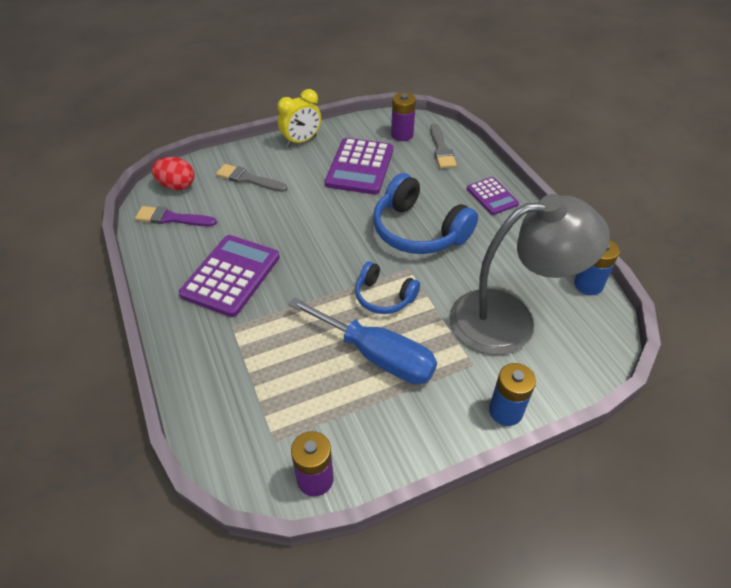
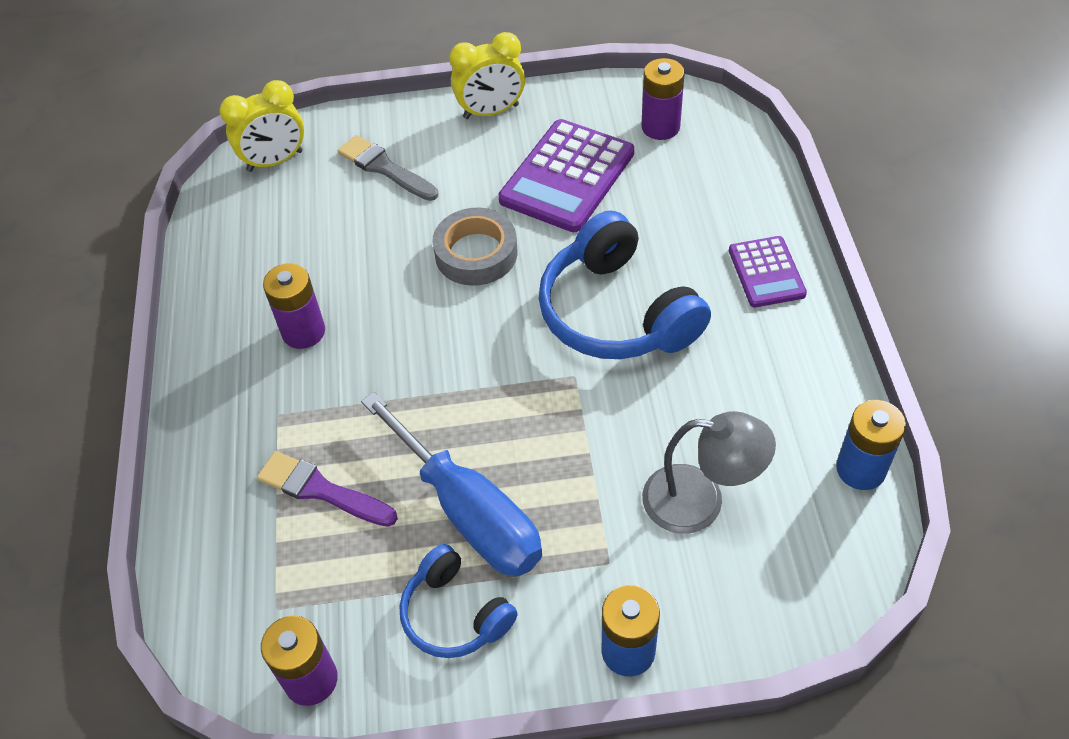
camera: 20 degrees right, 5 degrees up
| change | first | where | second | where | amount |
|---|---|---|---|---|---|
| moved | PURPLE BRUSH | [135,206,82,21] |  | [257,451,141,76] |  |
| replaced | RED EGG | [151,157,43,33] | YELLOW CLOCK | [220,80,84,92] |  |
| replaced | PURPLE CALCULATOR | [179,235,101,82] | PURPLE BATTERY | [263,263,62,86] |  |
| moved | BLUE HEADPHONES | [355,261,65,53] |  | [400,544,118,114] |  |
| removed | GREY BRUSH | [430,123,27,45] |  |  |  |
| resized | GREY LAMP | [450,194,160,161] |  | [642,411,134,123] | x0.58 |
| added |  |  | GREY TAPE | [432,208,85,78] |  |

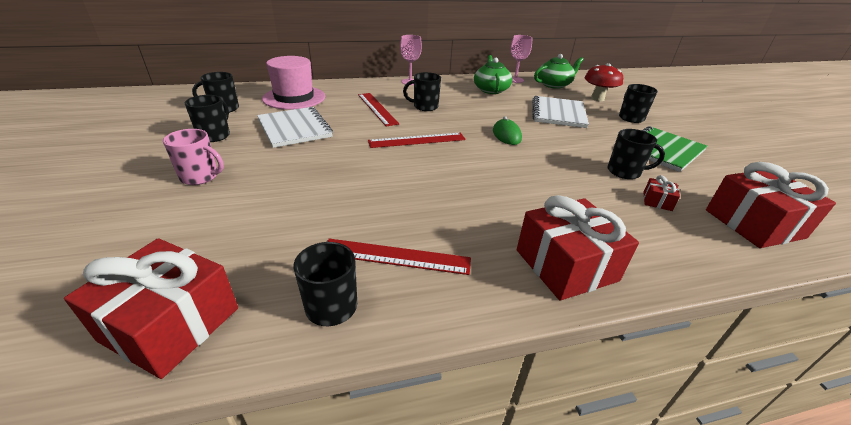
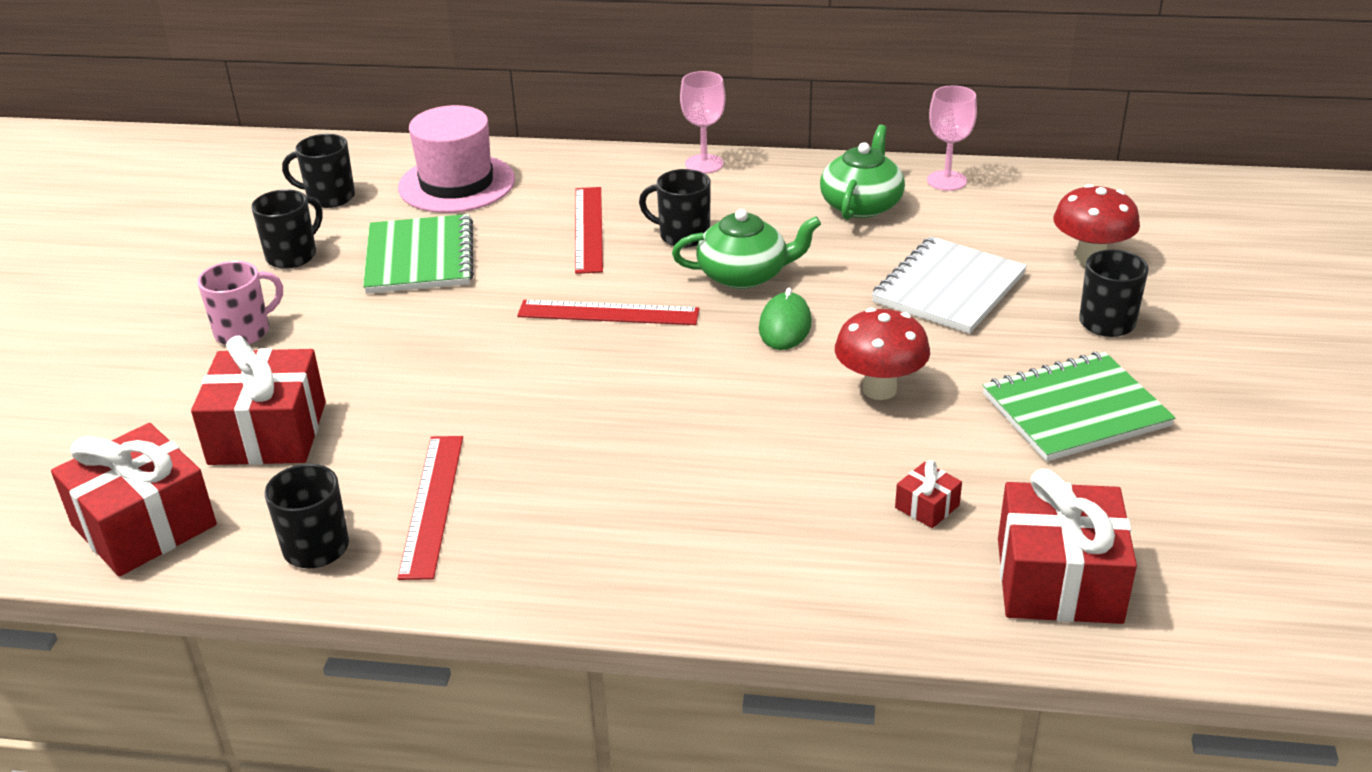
camera: 25 degrees right, 0 degrees up
| change | first | where | second | where | amount |
|---|---|---|---|---|---|
| turned | PINK MUG | [163,129,61,56] |  | [197,261,86,84] | 75 degrees counterclockwise |
| recoloured | WHITE NOTEBOOK | [257,107,76,41] | GREEN NOTEBOOK | [363,214,111,80] |  |
| turned | RED RULER | [327,239,144,36] |  | [398,436,65,144] | 60 degrees clockwise |
| moved | RED GIFT | [517,195,122,106] |  | [191,335,135,130] |  |
| moved | GREEN TEAPOT | [534,54,50,35] |  | [672,209,149,80] |  |
| removed | BLACK MUG | [608,129,57,50] |  |  |  |
| added |  |  | RED MUSHROOM | [835,308,95,92] |  |

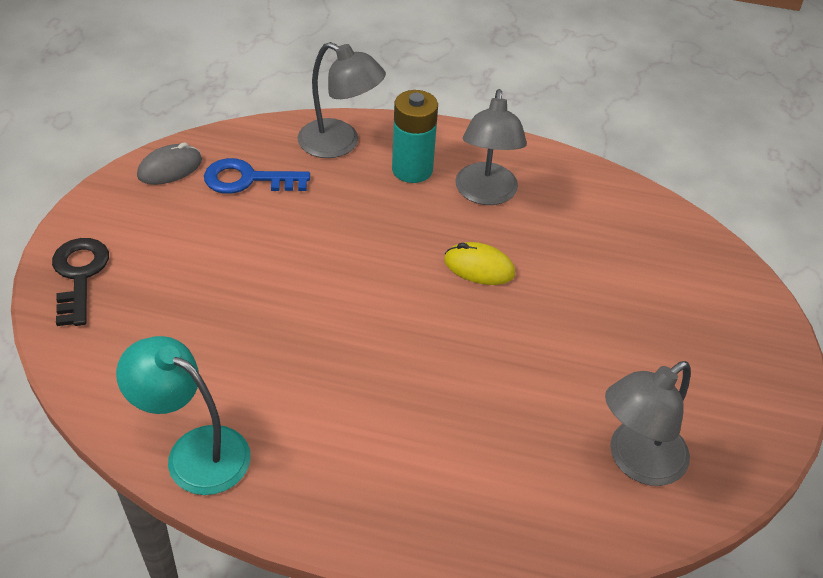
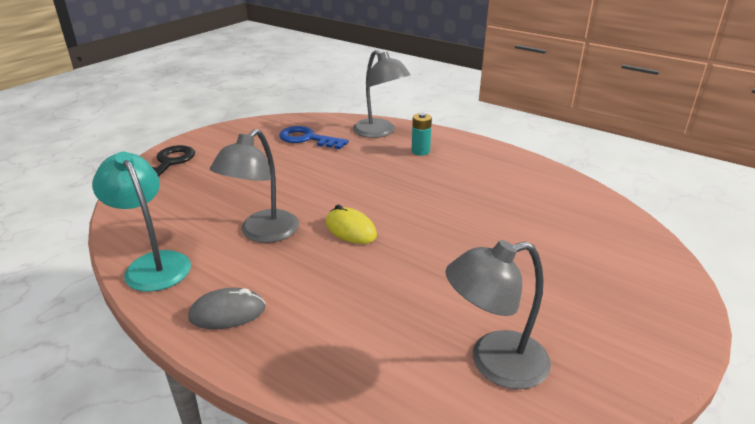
camera: 25 degrees right, 15 degrees down
| change | first | where | second | where | amount |
|---|---|---|---|---|---|
| moved | GREY MOUSE | [137,143,65,42] |  | [188,288,77,41] |  |
| resized | TURQUOISE BATTERY | [392,90,46,93] |  | [411,113,21,43] | x0.61 |
| moved | YELLOW MOUSE | [444,242,71,43] |  | [326,205,51,39] |  |
| moved | GREY LAMP | [455,89,72,116] |  | [210,129,89,114] |  |

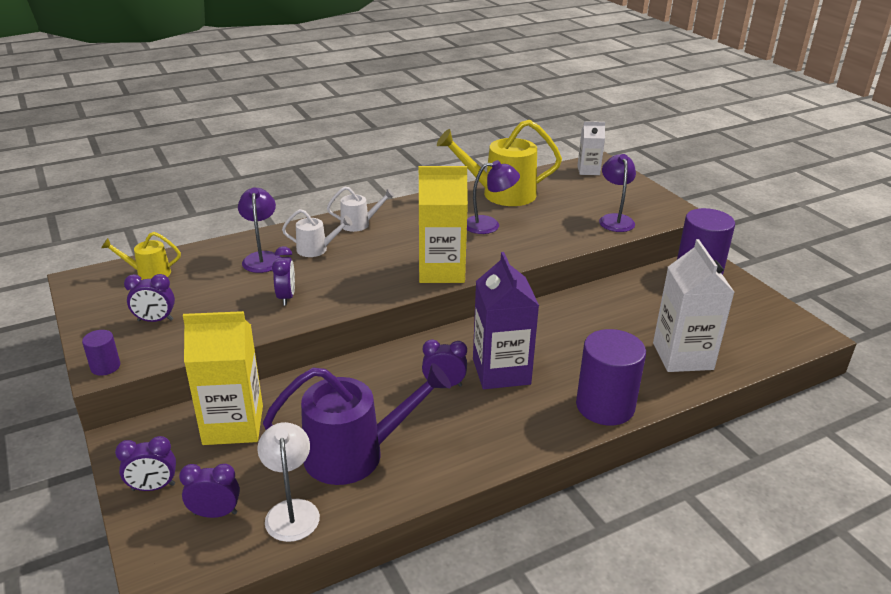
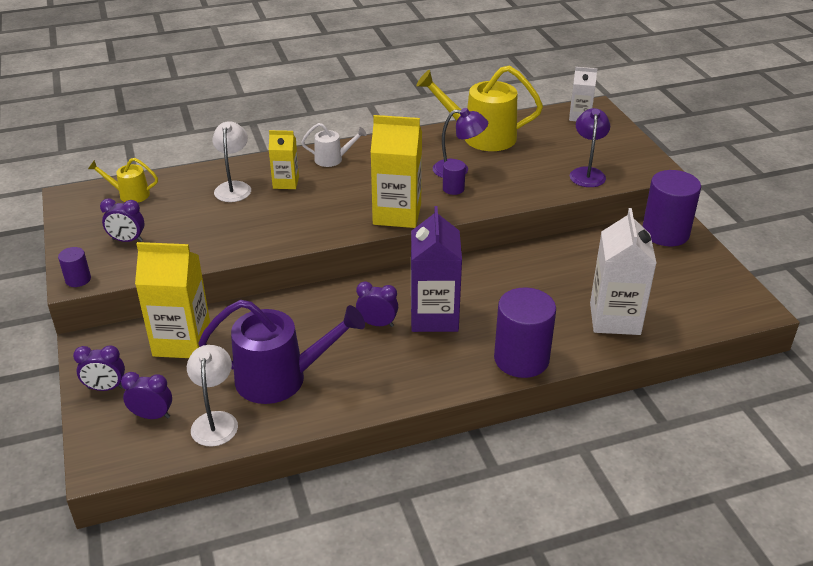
camera: 10 degrees right, 5 degrees up
| change | first | where | second | where | amount |
|---|---|---|---|---|---|
| recoloured | PURPLE LAMP | [238,188,42,85] | WHITE LAMP | [213,121,38,81] |  |
| removed | PURPLE CLOCK | [272,246,23,60] |  |  |  |
| replaced | WHITE WATERING CAN | [282,209,71,48] | YELLOW CARTON | [269,130,30,59] |  |
| added |  |  | PURPLE CYLINDER | [443,159,23,36] |  |

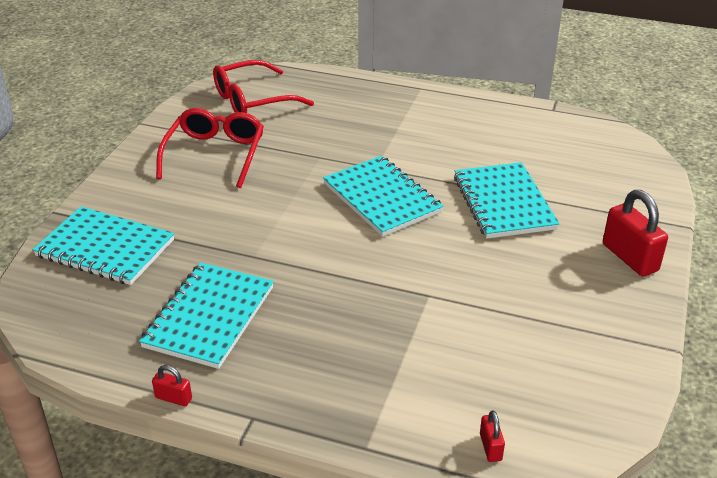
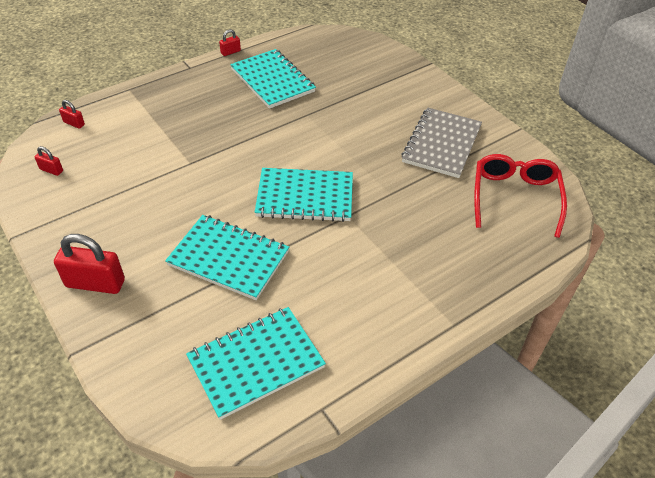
camera: 125 degrees right, 10 degrees up
| change | first | where | second | where | amount |
|---|---|---|---|---|---|
| moved | TURQUOISE NOTEBOOK | [33,206,141,79] |  | [186,307,140,113] |  |
| replaced | RED GLASSES | [156,108,108,80] | GREY NOTEBOOK | [401,107,81,71] |  |
| added |  |  | RED PADLOCK | [35,146,28,30] |  |

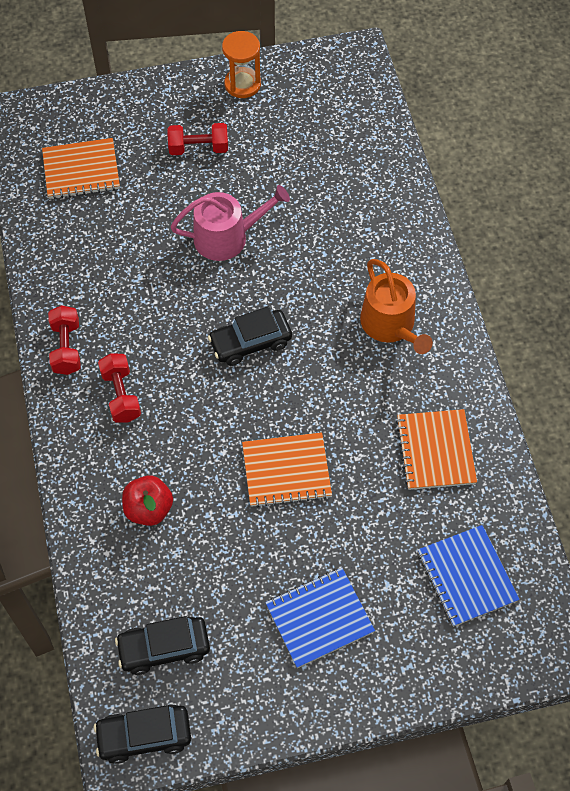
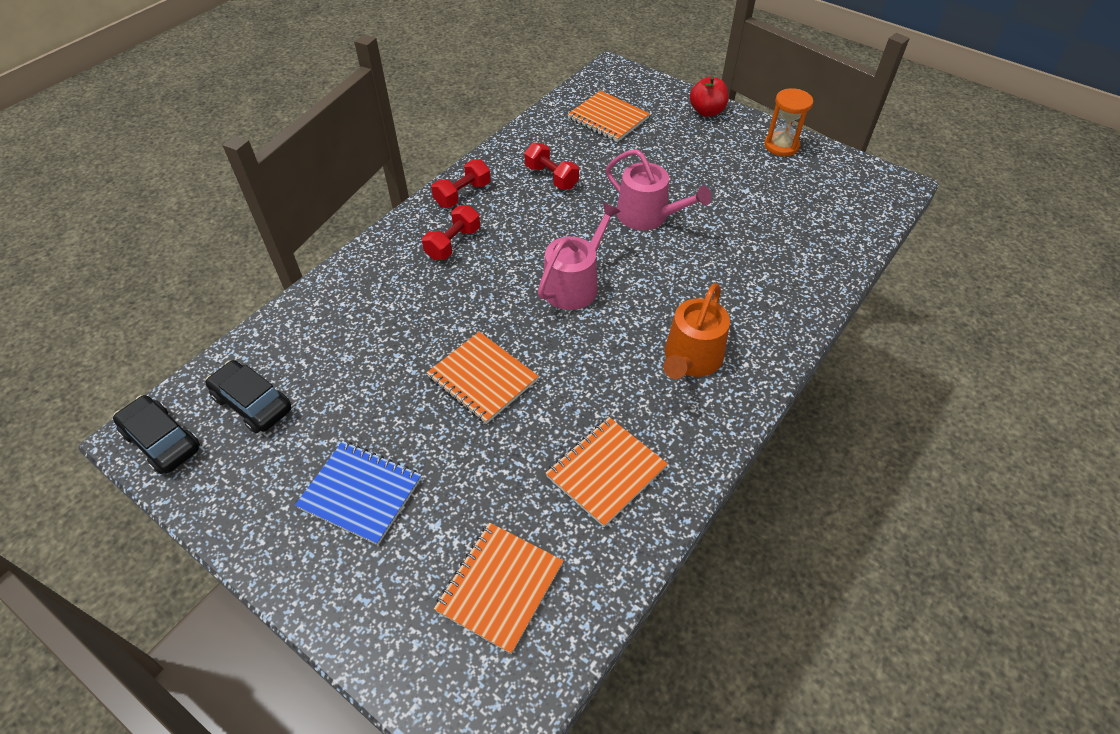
camera: 50 degrees right, 10 degrees down
| change | first | where | second | where | amount |
|---|---|---|---|---|---|
| moved | RED APPLE | [122,475,51,51] |  | [690,76,39,41] |  |
| moved | RED DUMBBELL | [167,123,61,32] |  | [524,142,55,47] |  |
| replaced | BLACK CAR | [208,306,84,60] | PINK WATERING CAN | [538,202,83,108] |  |
| recoloured | BLUE NOTEBOOK | [418,525,102,102] | ORANGE NOTEBOOK | [434,523,129,131] |  |

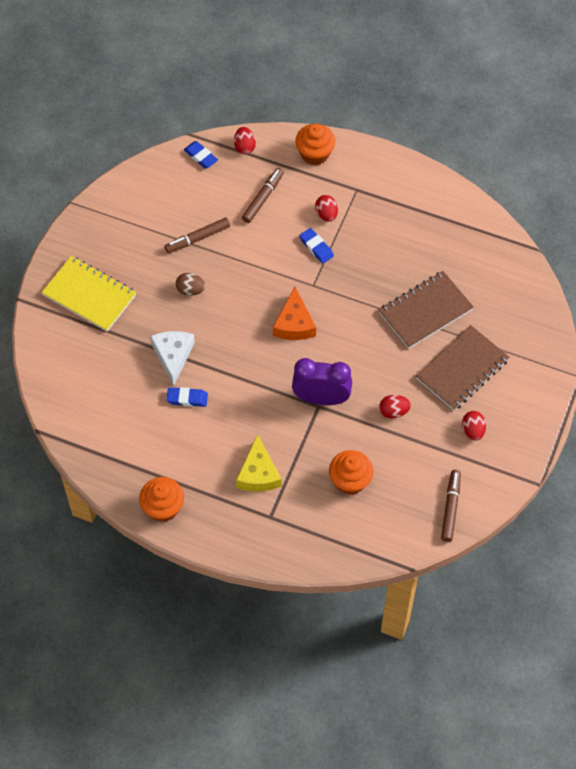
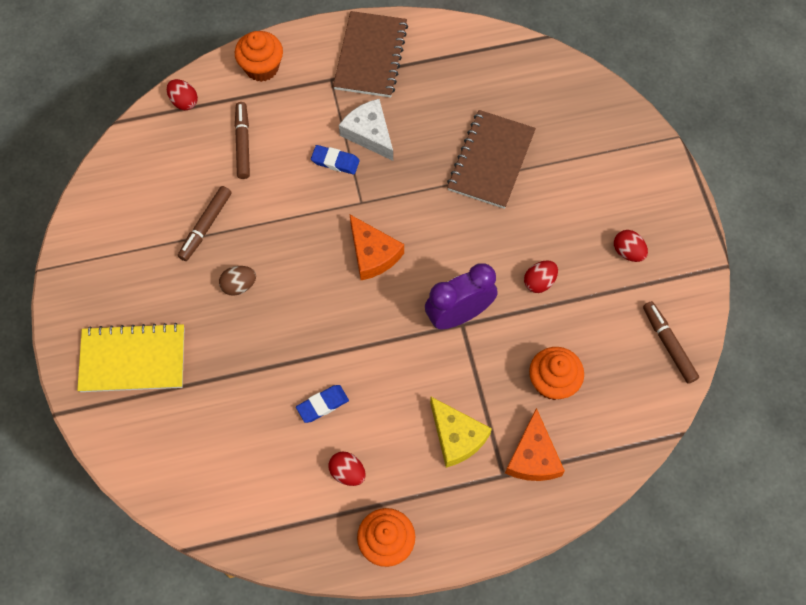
camera: 35 degrees left, 5 degrees up
| change | first | where | second | where | amount |
|---|---|---|---|---|---|
| moved | WHITE CHEESE | [150,331,45,55] |  | [339,99,54,62] |  |
| removed | BLUE ERASER | [184,141,34,28] |  |  |  |
| moved | RED EGG | [315,195,23,27] |  | [328,451,38,35] |  |
| moved | BROWN NOTEBOOK | [416,325,93,86] |  | [333,11,75,87] |  |
| added |  |  | ORANGE CHEESE | [505,408,60,73] |  |

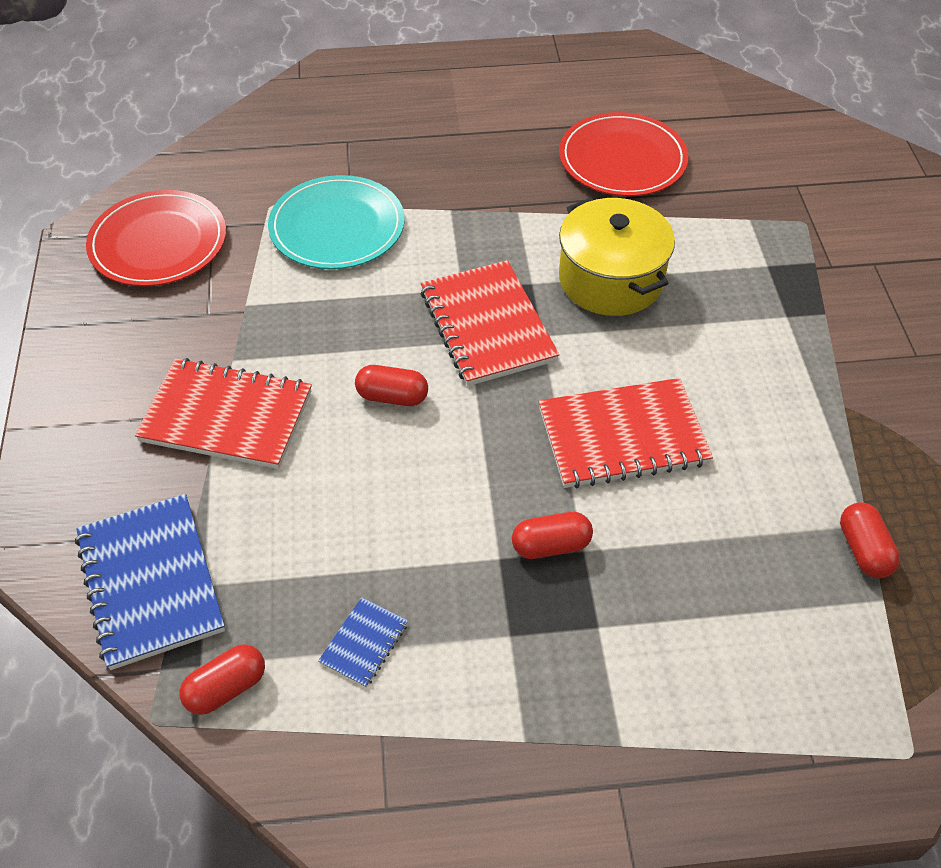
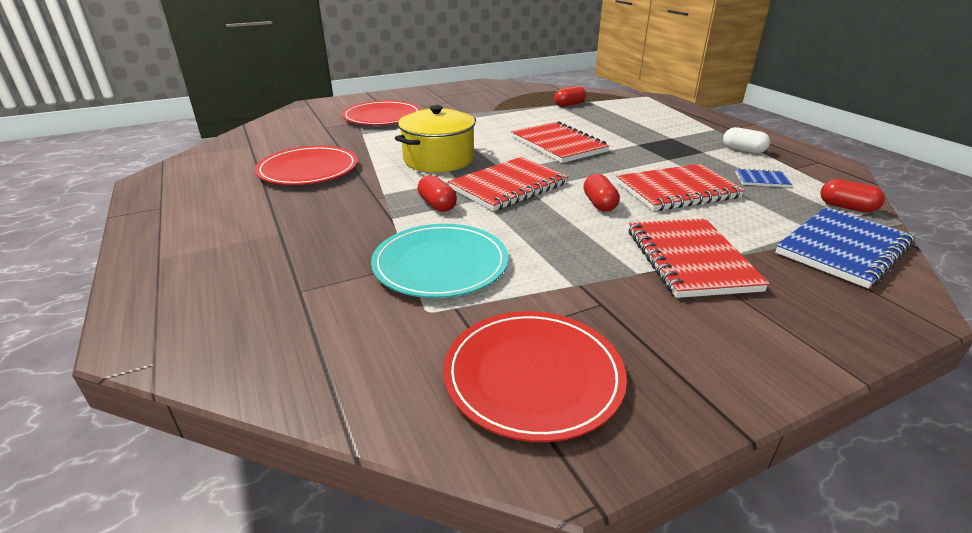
camera: 110 degrees left, 20 degrees down
| change | first | where | second | where | amount |
|---|---|---|---|---|---|
| moved | RED CAPSULE | [512,512,81,47] |  | [417,175,40,37] |  |
| added |  |  | RED PLATE | [342,100,79,25] |  |
| added |  |  | RED NOTEBOOK | [616,164,129,47] |  |
| added |  |  | WHITE CAPSULE | [723,127,47,27] |  |

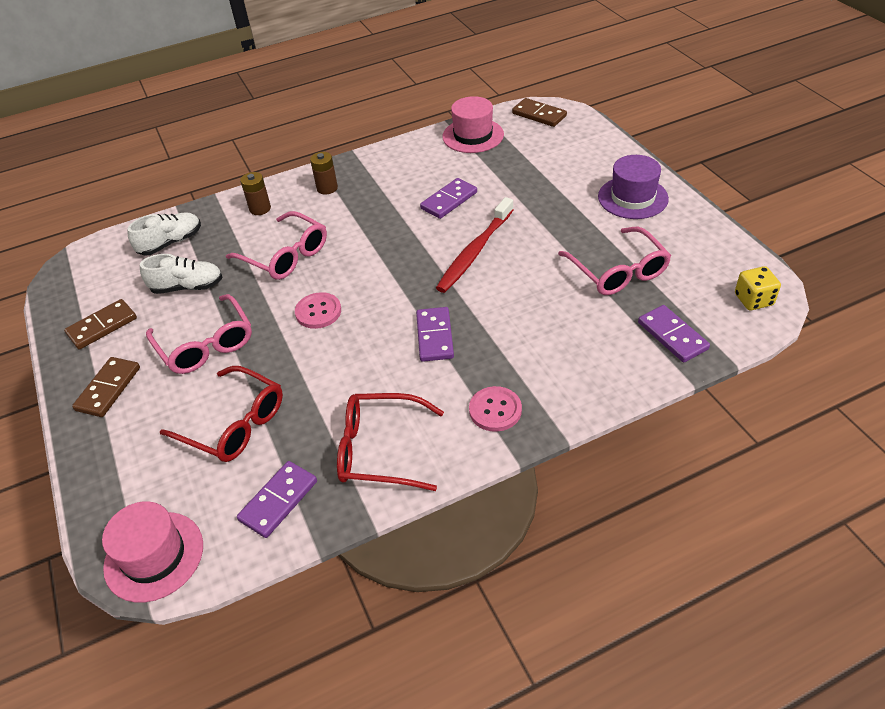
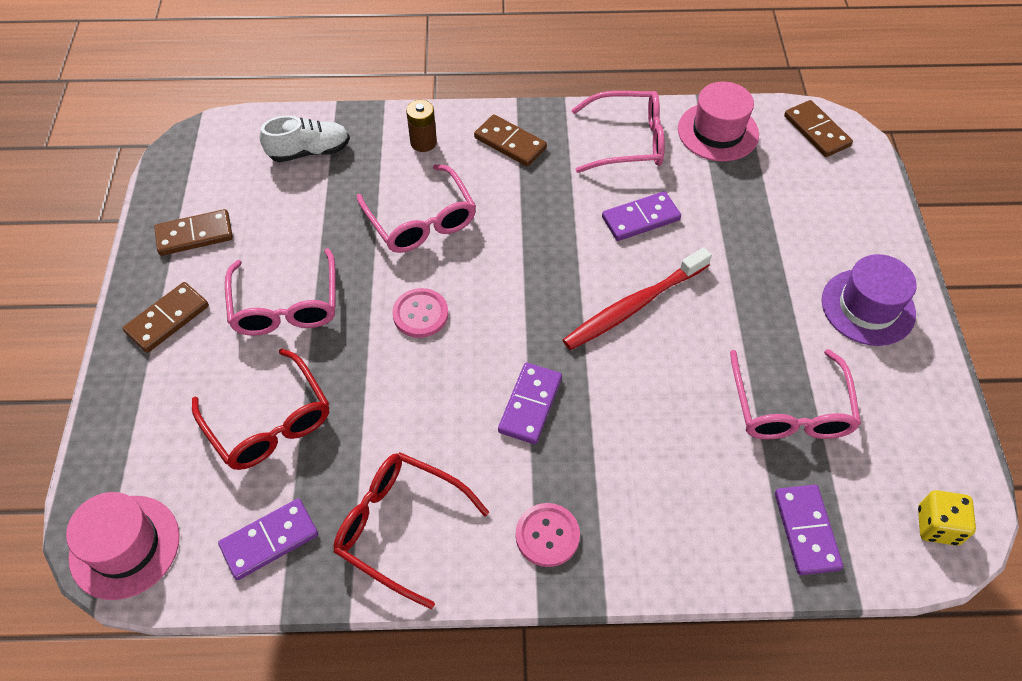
camera: 20 degrees right, 10 degrees up
| change | first | where | second | where | amount |
|---|---|---|---|---|---|
| removed | WHITE SHOE | [140,254,83,40] |  |  |  |
| replaced | BROWN BATTERY | [310,152,28,43] | BROWN DOMINO | [474,114,73,53] |  |
| added |  |  | PINK GLASSES | [571,91,94,82] |  |

